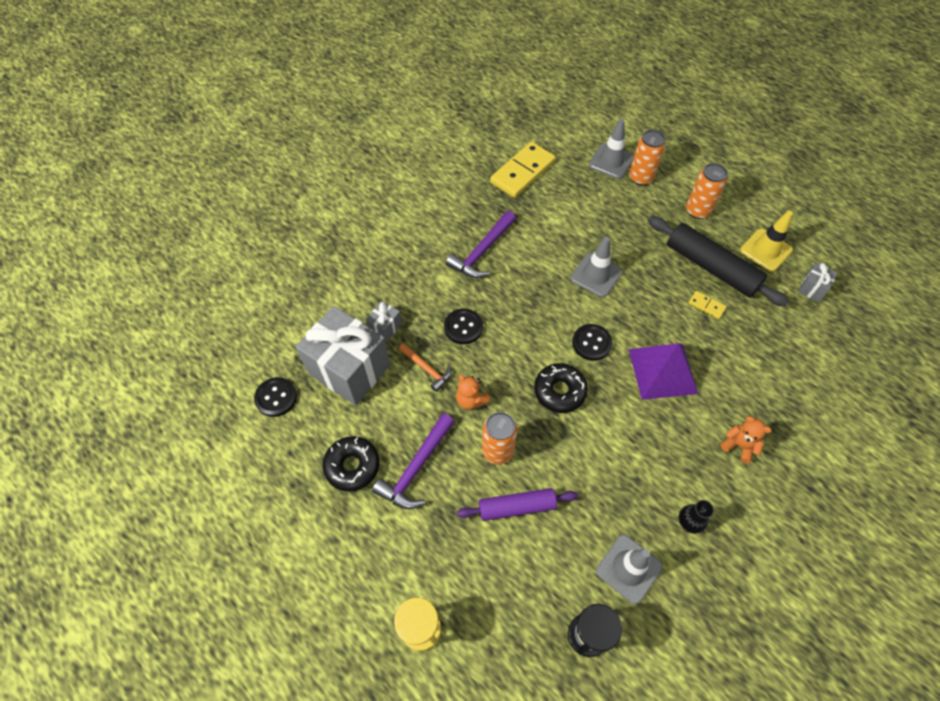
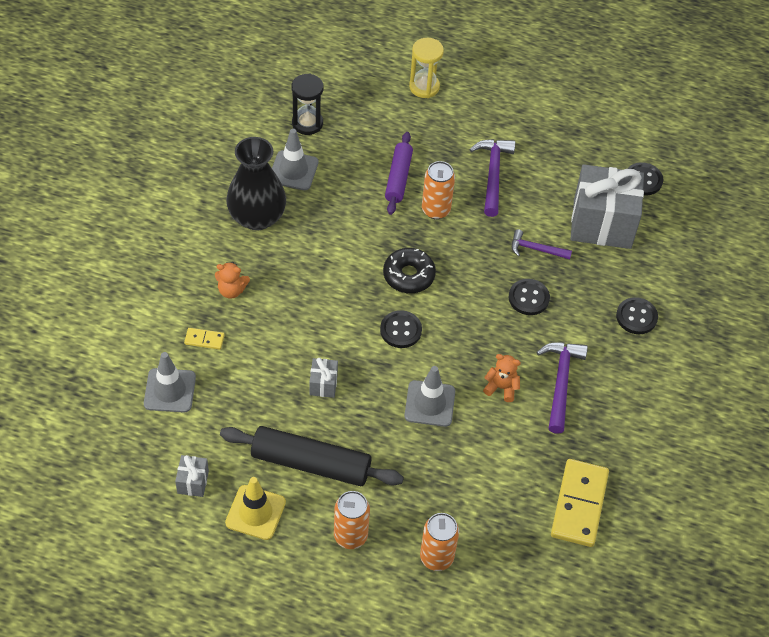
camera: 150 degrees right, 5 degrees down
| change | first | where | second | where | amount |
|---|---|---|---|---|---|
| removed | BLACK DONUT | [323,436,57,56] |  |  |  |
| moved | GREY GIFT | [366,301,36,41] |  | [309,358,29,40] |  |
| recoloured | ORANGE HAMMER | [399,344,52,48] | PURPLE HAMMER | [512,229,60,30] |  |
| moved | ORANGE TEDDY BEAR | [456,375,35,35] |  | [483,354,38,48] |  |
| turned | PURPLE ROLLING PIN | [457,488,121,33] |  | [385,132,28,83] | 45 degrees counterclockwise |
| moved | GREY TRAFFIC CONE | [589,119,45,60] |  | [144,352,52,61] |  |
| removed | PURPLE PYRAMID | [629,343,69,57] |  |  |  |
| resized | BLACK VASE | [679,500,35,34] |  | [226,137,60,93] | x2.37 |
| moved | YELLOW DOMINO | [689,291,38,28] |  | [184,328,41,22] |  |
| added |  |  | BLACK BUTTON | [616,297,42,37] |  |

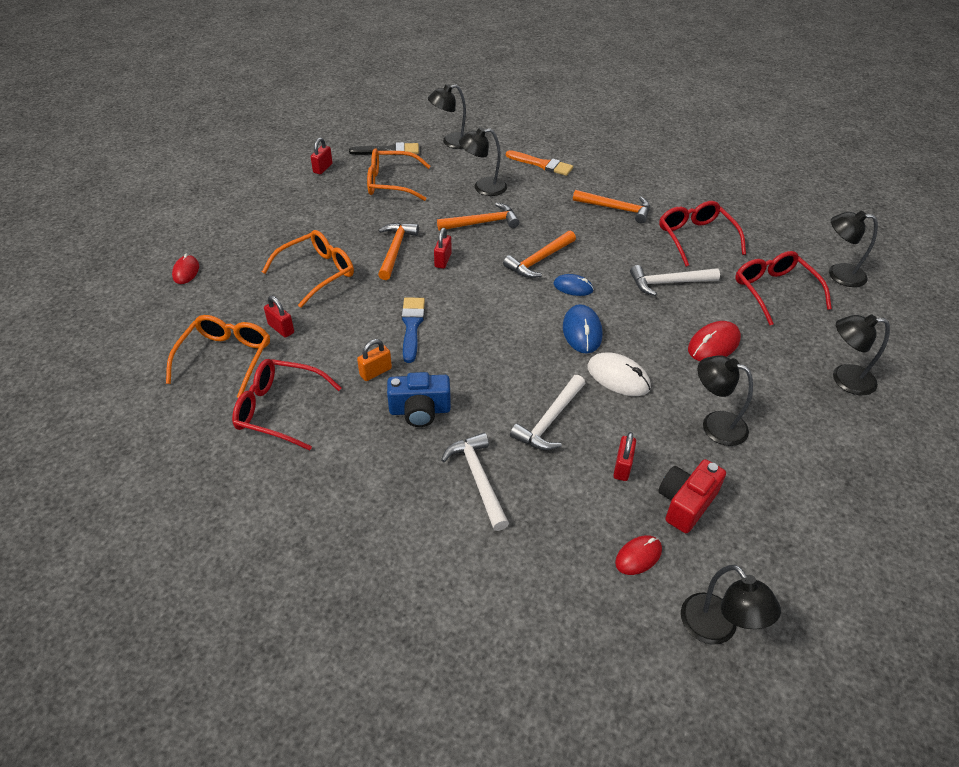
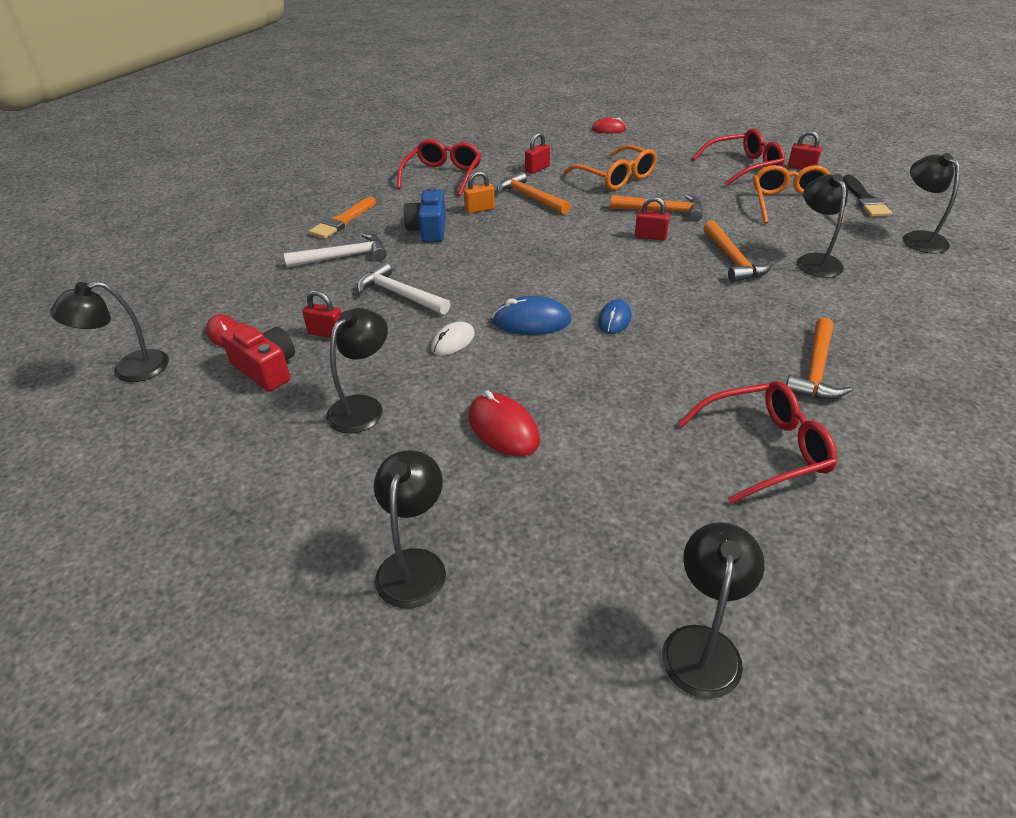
camera: 95 degrees right, 5 degrees down
| change | first | where | second | where | amount |
|---|---|---|---|---|---|
| removed | ORANGE GLASSES | [166,315,104,83] |  |  |  |
| turned | ORANGE PADLOCK | [357,339,35,42] |  | [463,171,32,43] | 75 degrees counterclockwise |
| removed | BLUE BRUSH | [401,298,24,65] |  |  |  |
| moved | ORANGE HAMMER | [503,230,73,48] |  | [497,171,73,44] |  |
| moved | ORANGE BRUSH | [506,150,67,26] |  | [309,197,67,42] |  |
| resized | WHITE MOUSE | [587,353,64,43] |  | [431,321,44,34] | x0.67 |
| removed | WHITE HAMMER | [630,265,90,31] |  |  |  |
| moved | RED GLASSES | [735,251,97,74] |  | [692,129,93,57] |  |

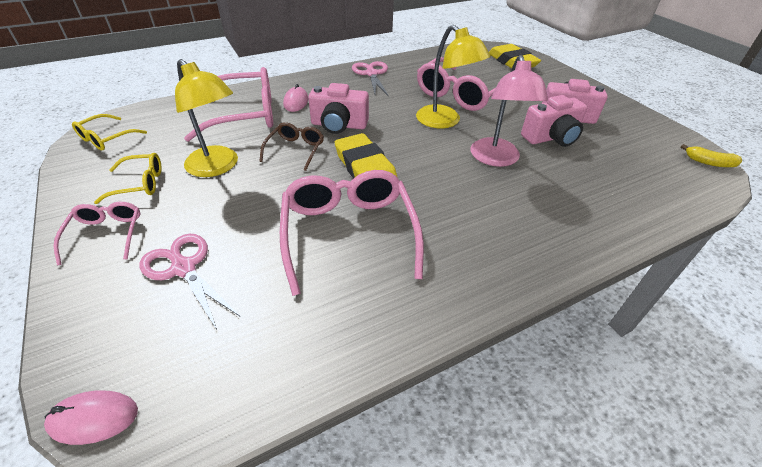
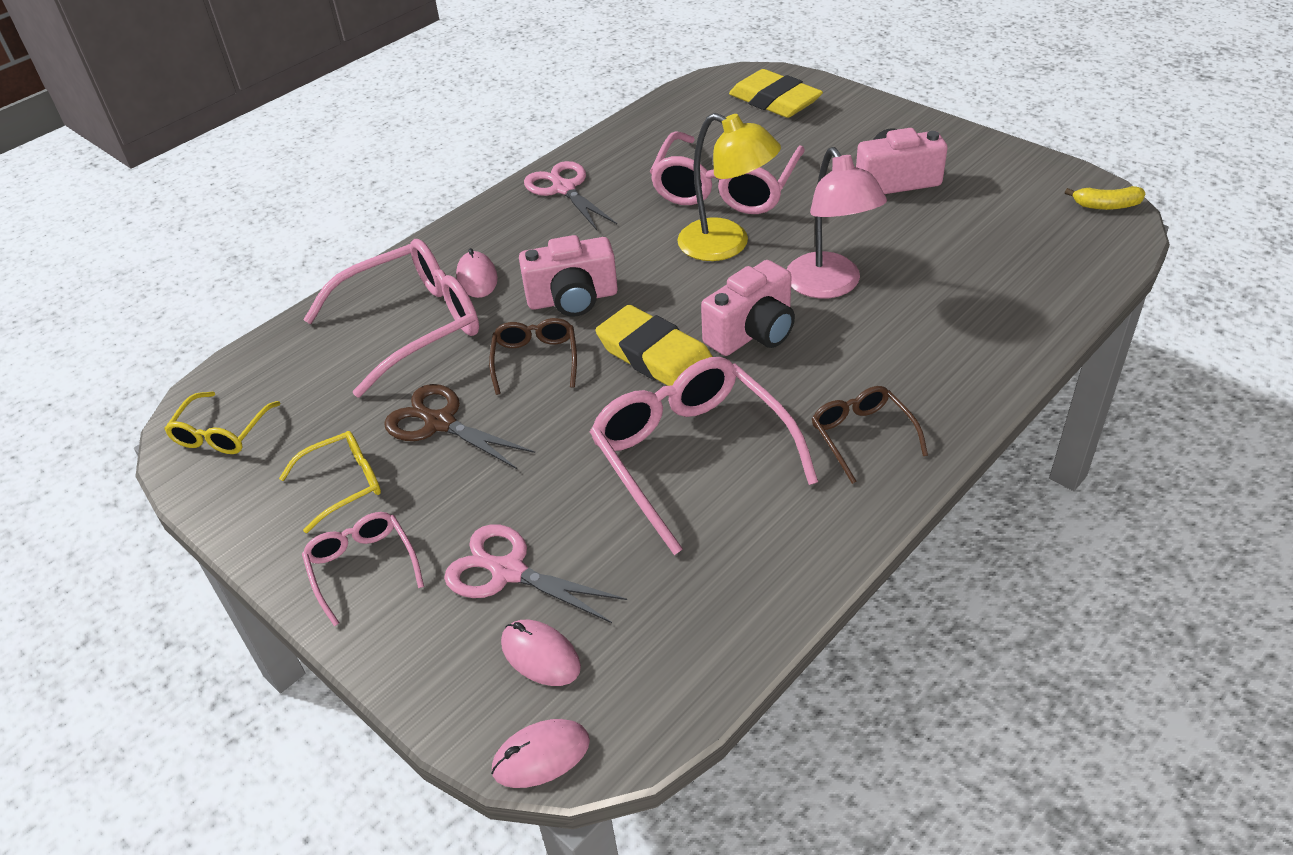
camera: 15 degrees left, 0 degrees up
| change | first | where | second | where | amount |
|---|---|---|---|---|---|
| replaced | YELLOW LAMP | [175,59,63,118] | BROWN SCISSORS | [384,384,151,86] |  |
| moved | PINK CAMERA | [521,95,67,52] |  | [701,260,94,96] |  |
| added |  |  | PINK MOUSE | [501,620,80,66] |  |
| added |  |  | BROWN GLASSES | [812,386,116,98] |  |

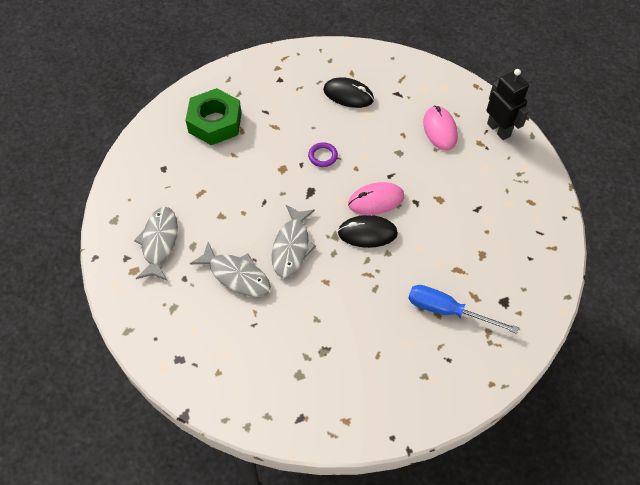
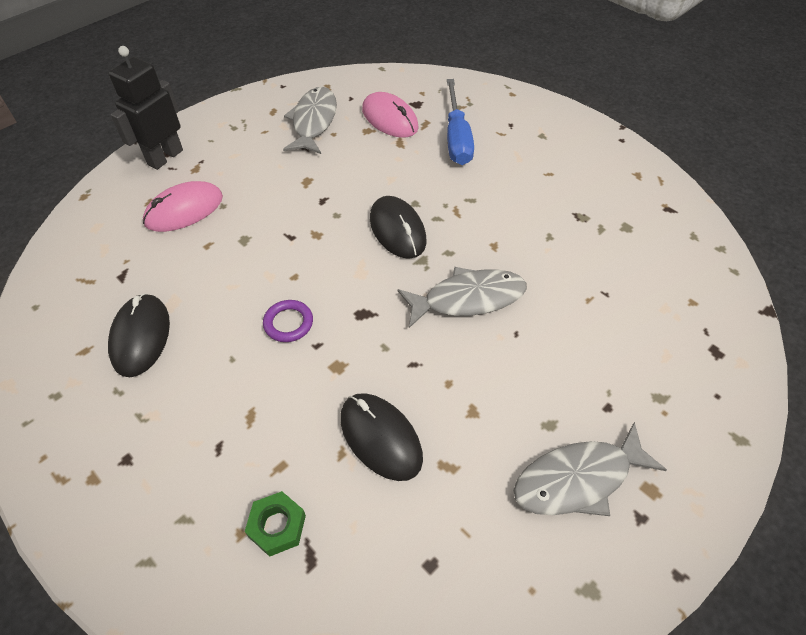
camera: 115 degrees left, 5 degrees down
| change | first | where | second | where | amount |
|---|---|---|---|---|---|
| resized | GREEN NUT | [186,88,56,57] |  | [245,491,61,66] | x0.48 |
| moved | GREY FISH | [190,242,81,55] |  | [283,87,54,67] |  |
| moved | PINK MOUSE | [348,182,56,33] |  | [362,92,57,46] |  |
| added |  |  | BLACK MOUSE | [340,393,83,88] |  |

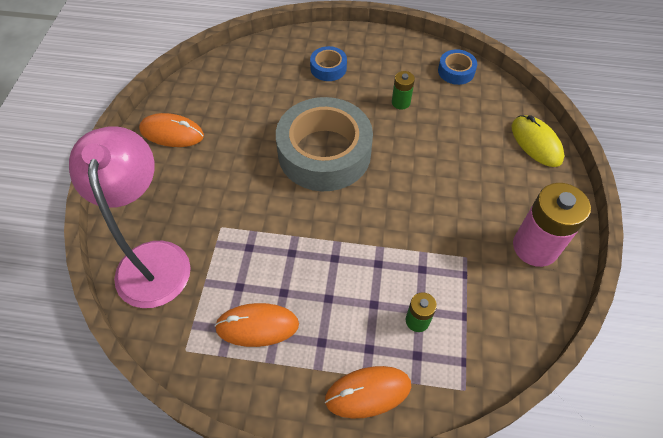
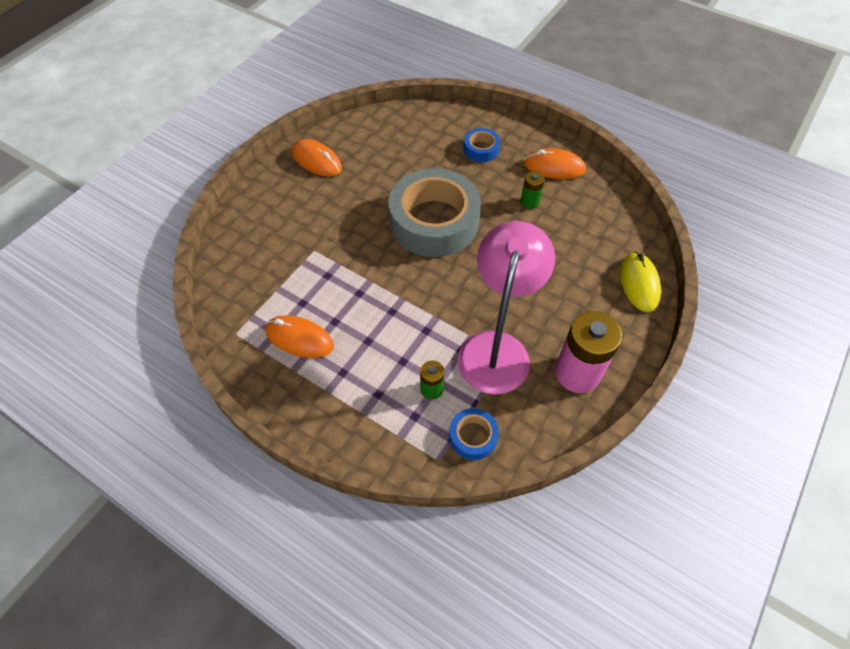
camera: 25 degrees right, 0 degrees up
| change | first | where | second | where | amount |
|---|---|---|---|---|---|
| moved | PINK LAMP | [69,126,122,182] |  | [457,221,98,174] |  |
| moved | ORANGE MOUSE | [325,366,86,53] |  | [524,148,62,31] |  |
| moved | BLUE TAPE | [438,49,39,36] |  | [449,408,50,52] |  |

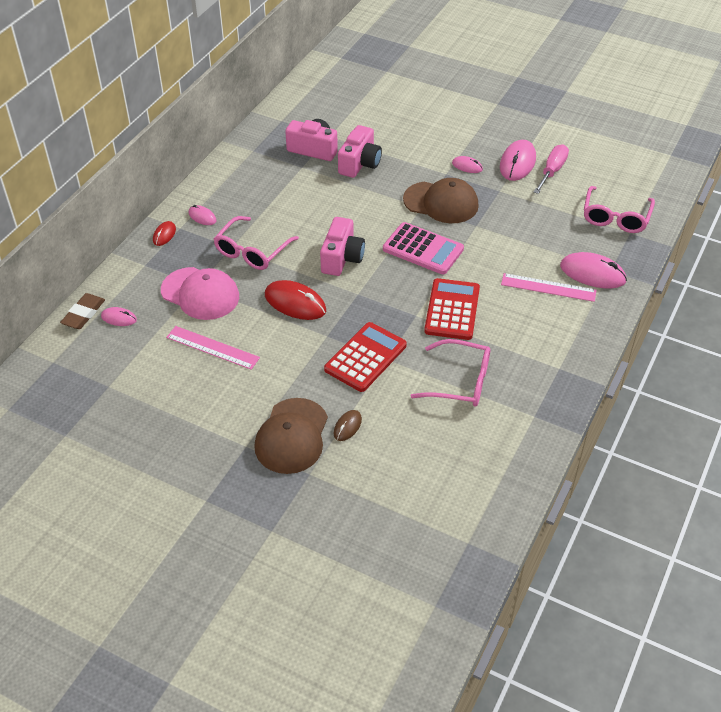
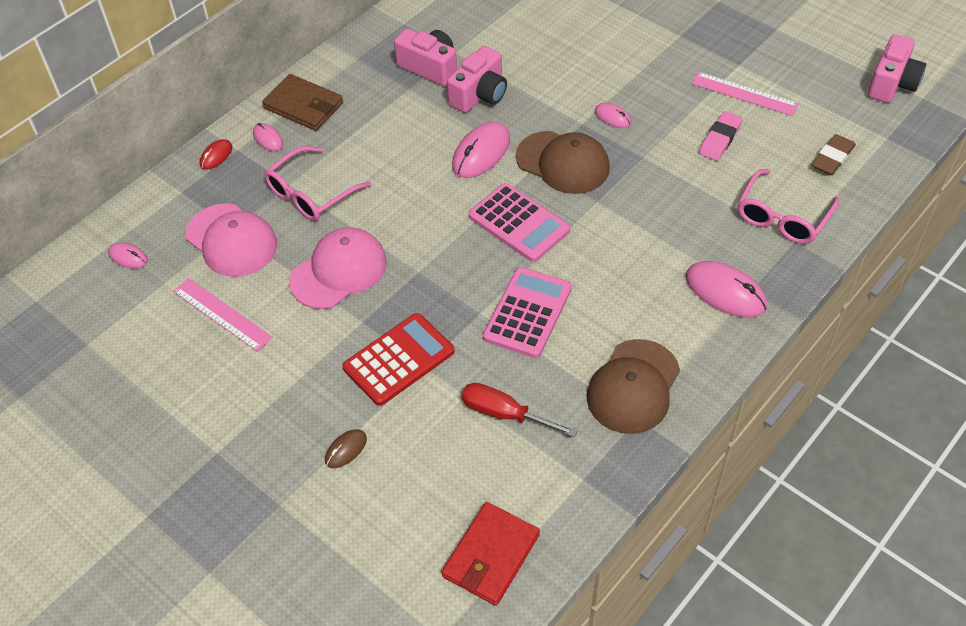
camera: 15 degrees right, 5 degrees up
| change | first | where | second | where | amount |
|---|---|---|---|---|---|
| moved | BROWN ERASER | [60,293,45,36] |  | [811,134,45,41] |  |
| moved | BROWN CAP | [254,398,74,76] |  | [587,339,93,95] |  |
| replaced | RED MOUSE | [265,280,61,40] | PINK CAP | [289,227,98,82] |  |
| moved | PINK CAMERA | [320,217,45,59] |  | [868,34,58,69] |  |
| replaced | PINK GLASSES | [411,339,79,68] | RED SCREWDRIVER | [461,383,117,54] |  |
| recoloured | RED CALCULATOR | [424,278,56,62] | PINK CALCULATOR | [483,267,89,91] |  |
| moved | PINK MOUSE | [500,140,36,41] |  | [452,122,58,56] |  |
| moved | PINK RULER | [501,273,96,29] |  | [692,72,107,44] |  |
| replaced | PINK SCREWDRIVER | [534,144,35,50] | PINK ERASER | [699,111,44,50] |  |
| added |  |  | BROWN WALLET | [262,74,81,57] |  |
| added |  |  | RED WALLET | [441,502,99,104] |  |

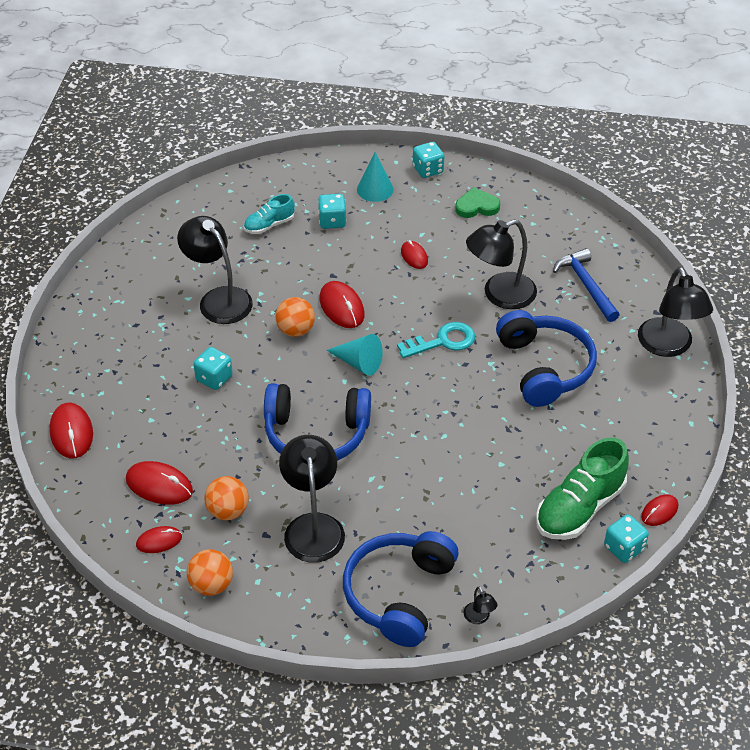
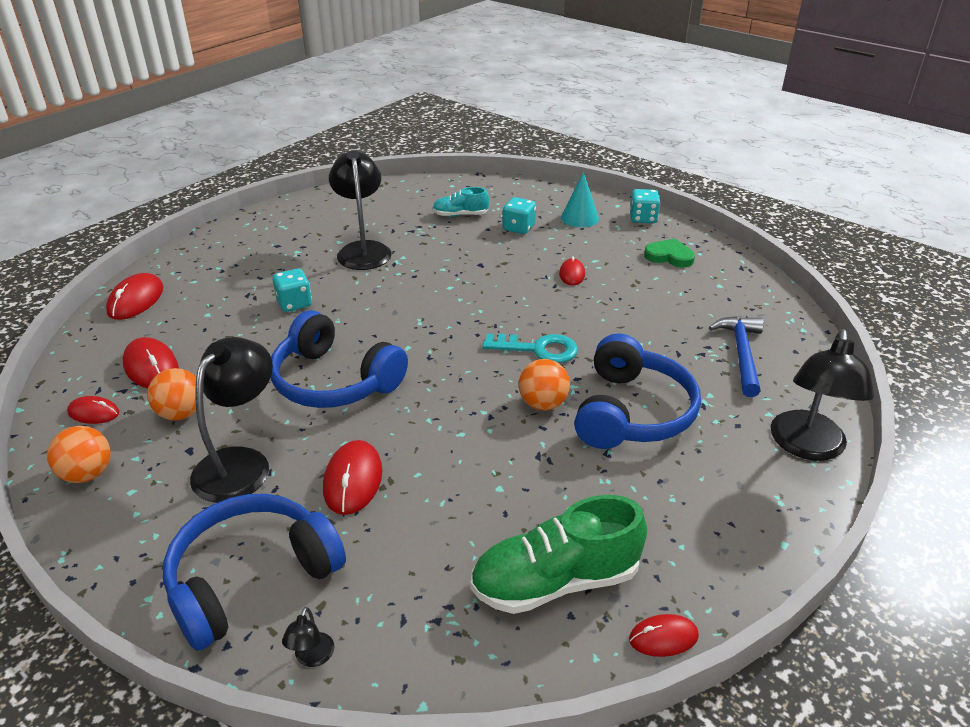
camera: 30 degrees right, 10 degrees down
| change | first | where | second | where | amount |
|---|---|---|---|---|---|
| moved | ORANGE BALL | [275,297,40,40] |  | [519,359,51,51] |  |
| moved | RED MOUSE | [320,281,45,47] |  | [323,440,59,75] |  |
| removed | TURQUOISE CONE | [327,334,56,42] |  |  |  |
| removed | BLACK LAMP | [466,220,71,89] |  |  |  |
| removed | TURQUOISE DICE | [604,514,45,49] |  |  |  |

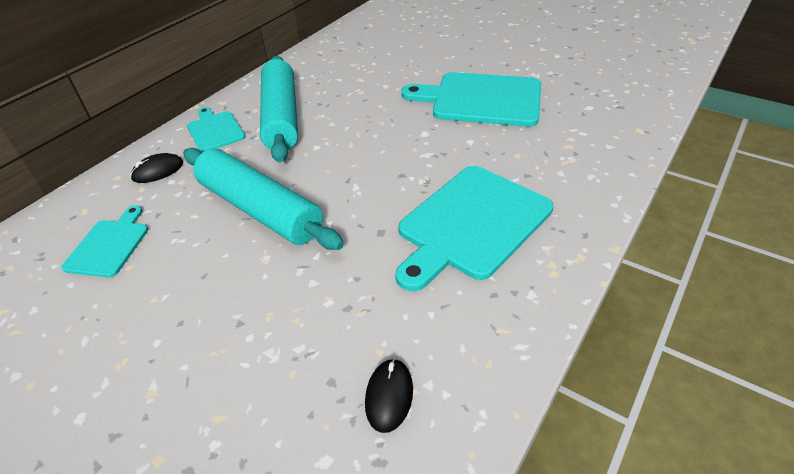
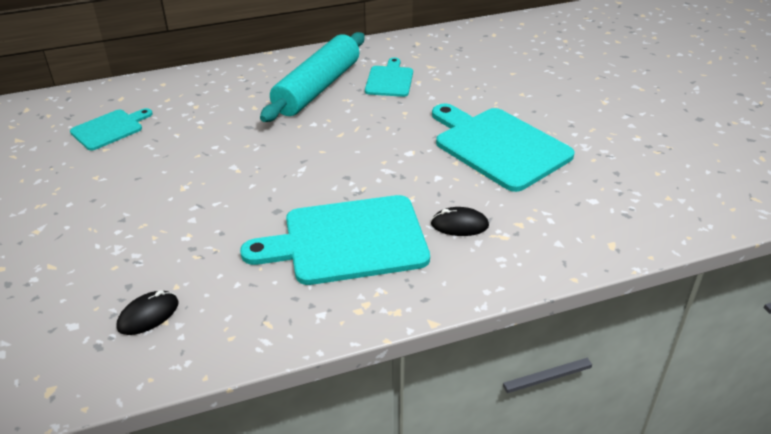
camera: 35 degrees right, 5 degrees down
| change | first | where | second | where | amount |
|---|---|---|---|---|---|
| moved | BLACK MOUSE | [130,153,53,30] |  | [431,207,58,29] |  |
| removed | TURQUOISE ROLLING PIN | [183,148,161,102] |  |  |  |
| moved | TURQUOISE CUTTING BOARD | [187,107,58,45] |  | [365,57,48,40] |  |

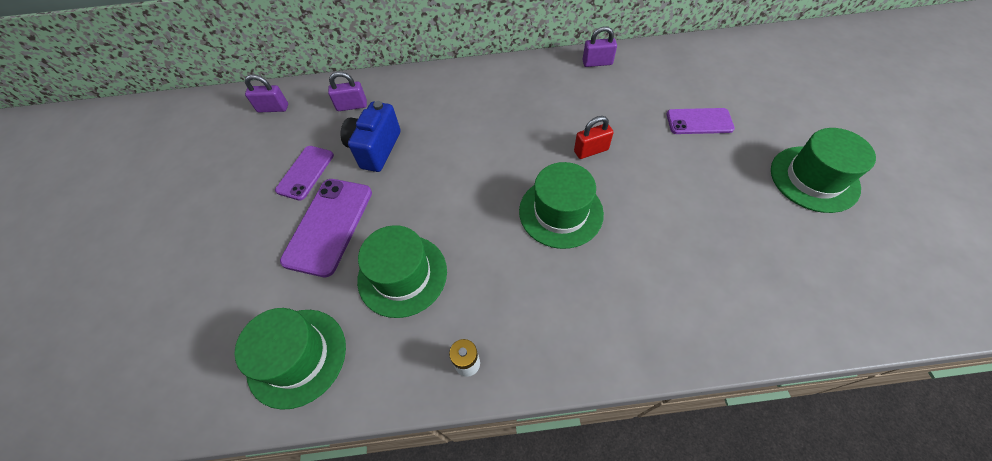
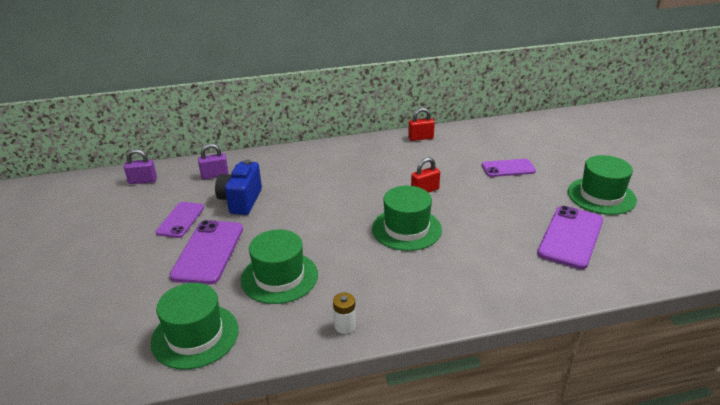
camera: 10 degrees left, 25 degrees down
| change | first | where | second | where | amount |
|---|---|---|---|---|---|
| recoloured | PURPLE PADLOCK | [583,26,34,41] | RED PADLOCK | [408,108,27,33] |  |
| added |  |  | PURPLE PHONE | [537,206,66,63] |  |

